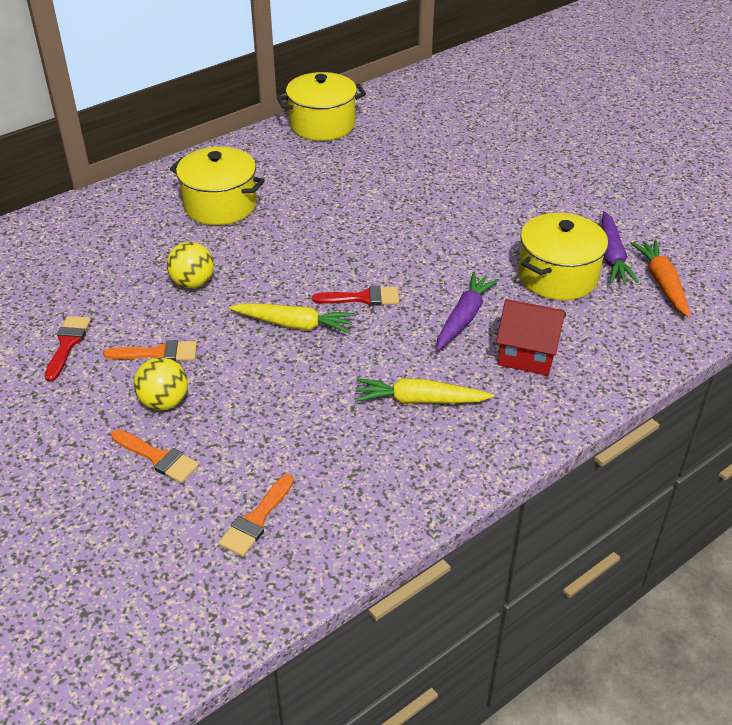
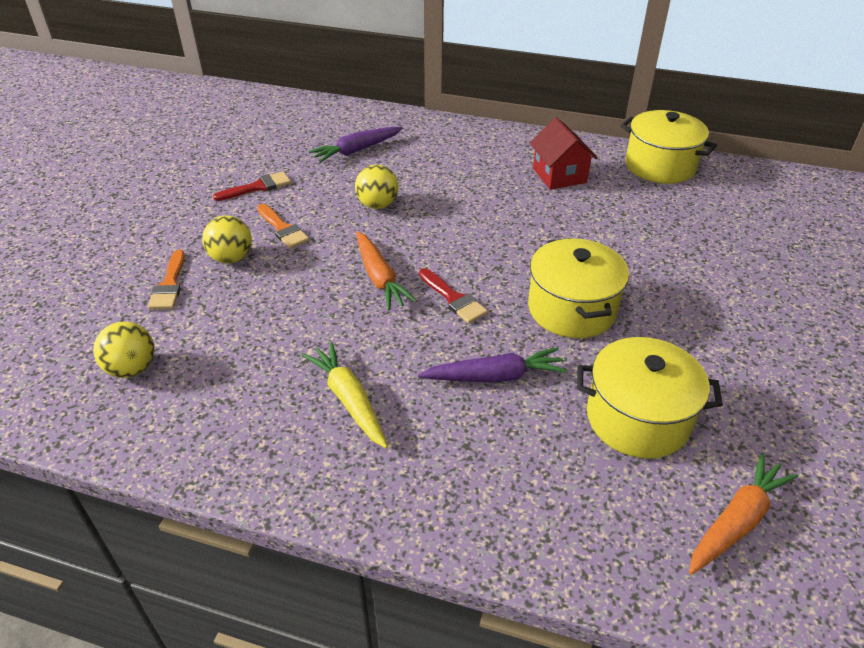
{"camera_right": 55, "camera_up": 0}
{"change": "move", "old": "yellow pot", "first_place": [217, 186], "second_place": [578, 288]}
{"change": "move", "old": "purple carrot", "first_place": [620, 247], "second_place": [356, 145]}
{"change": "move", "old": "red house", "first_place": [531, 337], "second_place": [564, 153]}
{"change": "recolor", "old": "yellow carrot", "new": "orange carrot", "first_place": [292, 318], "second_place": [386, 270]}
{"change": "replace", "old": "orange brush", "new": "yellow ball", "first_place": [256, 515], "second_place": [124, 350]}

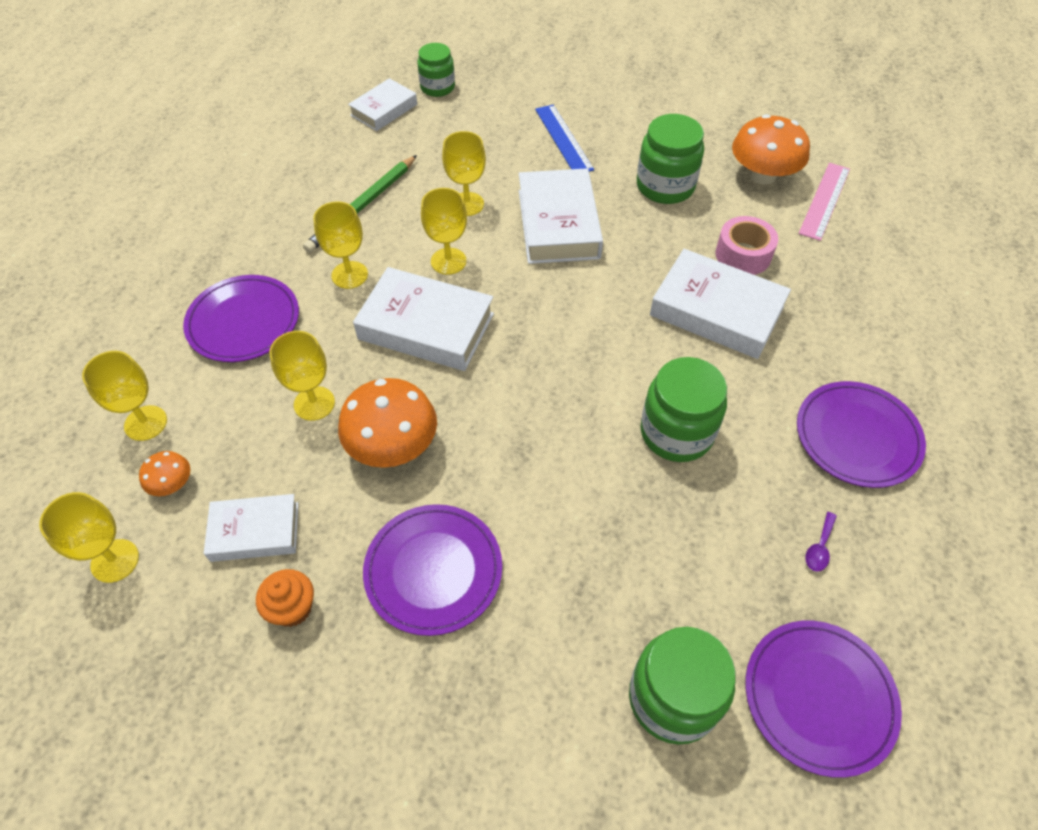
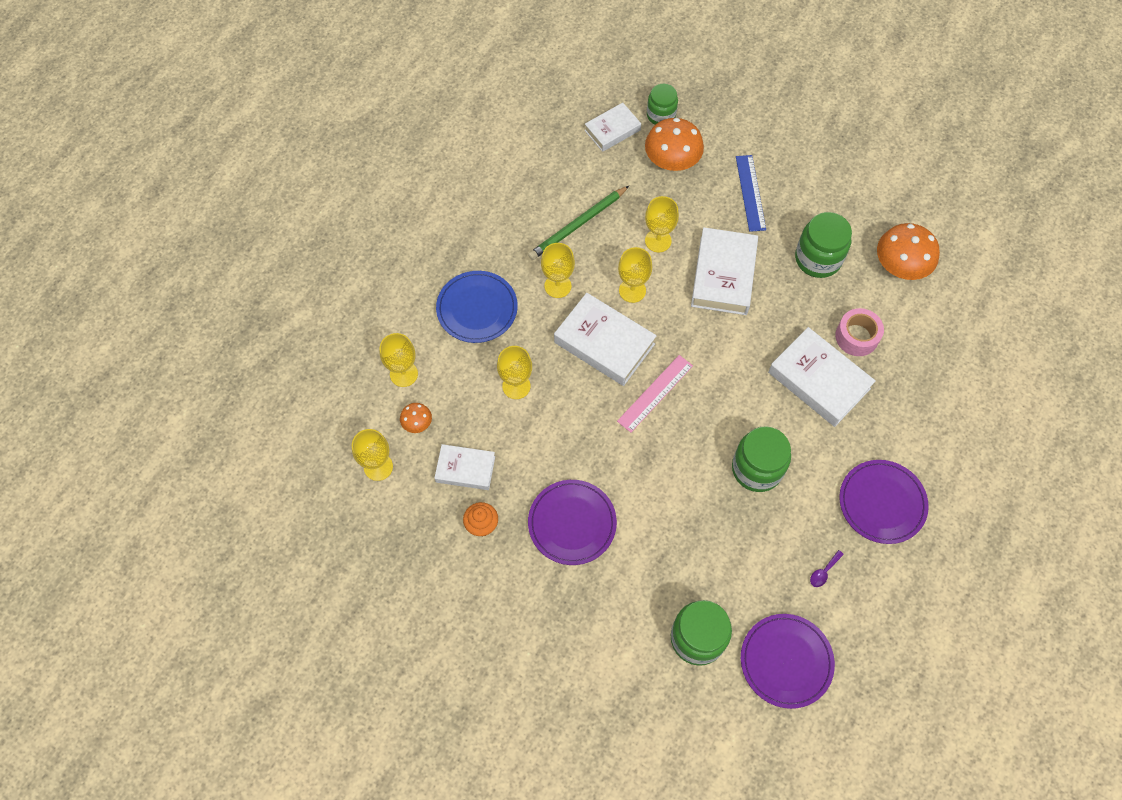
{"camera_right": 15, "camera_up": 10}
{"change": "move", "old": "pink ruler", "first_place": [824, 202], "second_place": [655, 394]}
{"change": "recolor", "old": "purple plate", "new": "blue plate", "first_place": [241, 318], "second_place": [477, 307]}
{"change": "move", "old": "orange mushroom", "first_place": [387, 423], "second_place": [674, 144]}

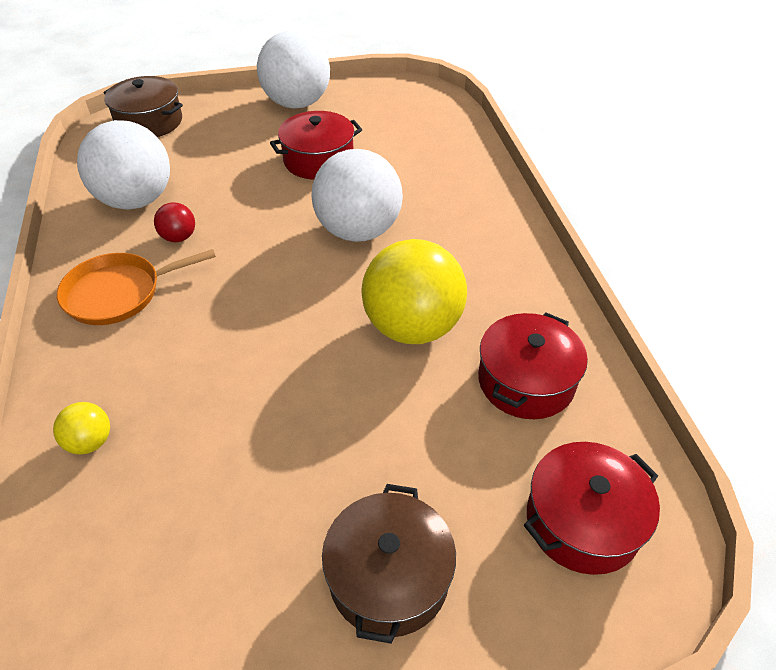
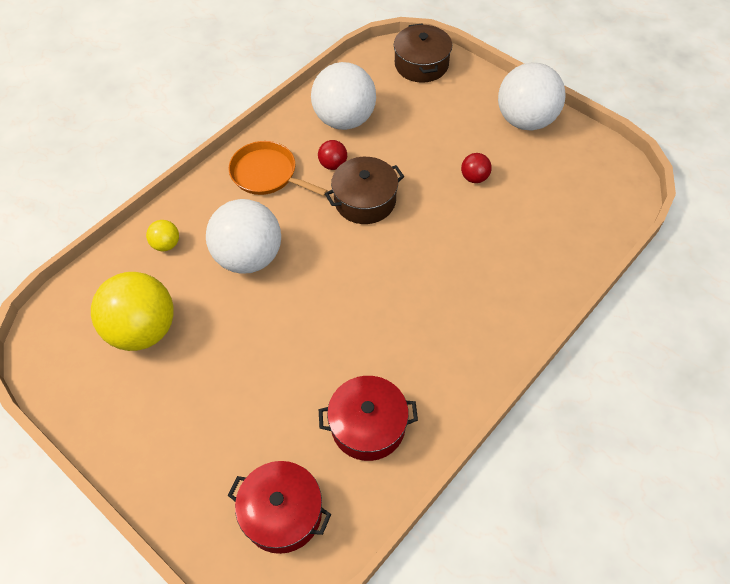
{"camera_right": 55, "camera_up": 10}
{"change": "replace", "old": "red pot", "new": "red ball", "first_place": [316, 145], "second_place": [476, 168]}
{"change": "move", "old": "white ball", "first_place": [357, 195], "second_place": [243, 236]}
{"change": "move", "old": "yellow ball", "first_place": [414, 291], "second_place": [132, 311]}
{"change": "move", "old": "brown pot", "first_place": [389, 564], "second_place": [364, 190]}

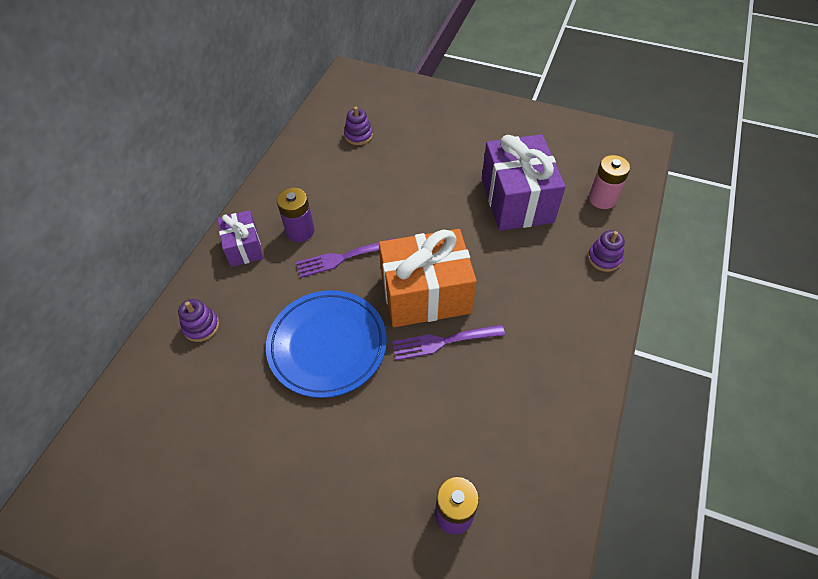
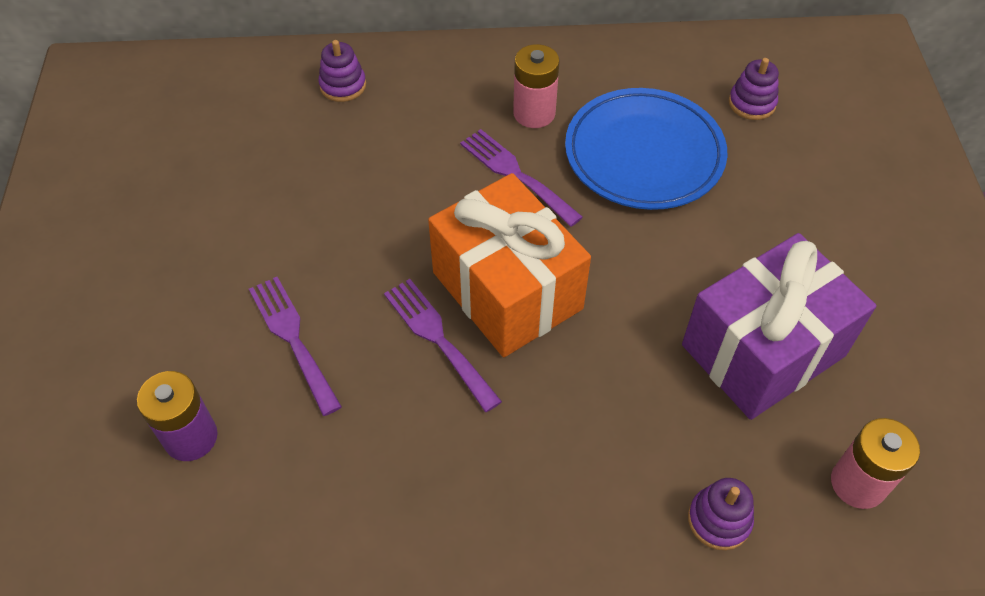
{"camera_right": 65, "camera_up": 0}
{"change": "recolor", "old": "purple battery", "new": "pink battery", "first_place": [296, 215], "second_place": [536, 86]}
{"change": "delete", "old": "purple gift", "first_place": [240, 238]}
{"change": "move", "old": "blue plate", "first_place": [326, 344], "second_place": [646, 149]}
{"change": "insert", "new": "purple fork", "second_place": [295, 346]}

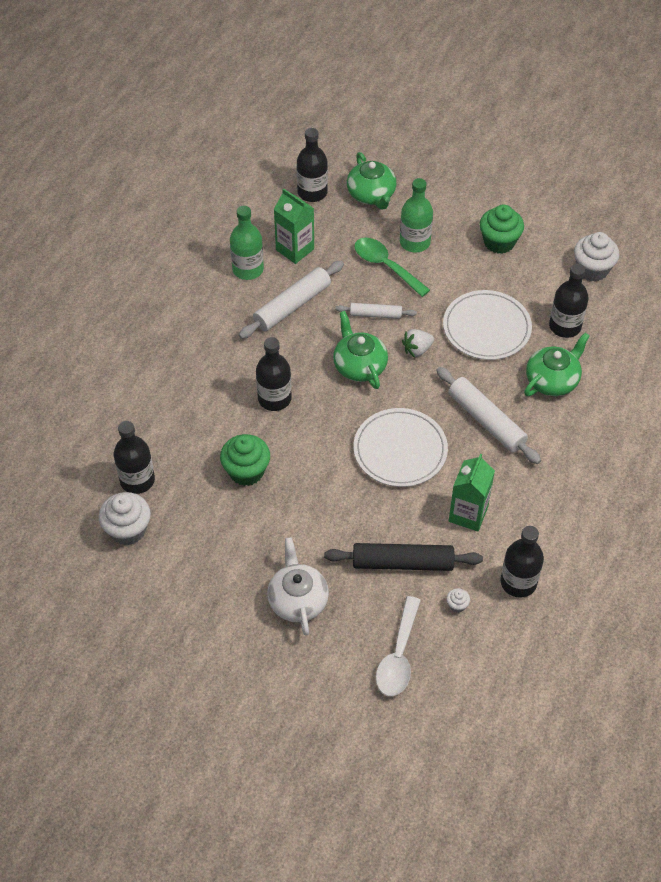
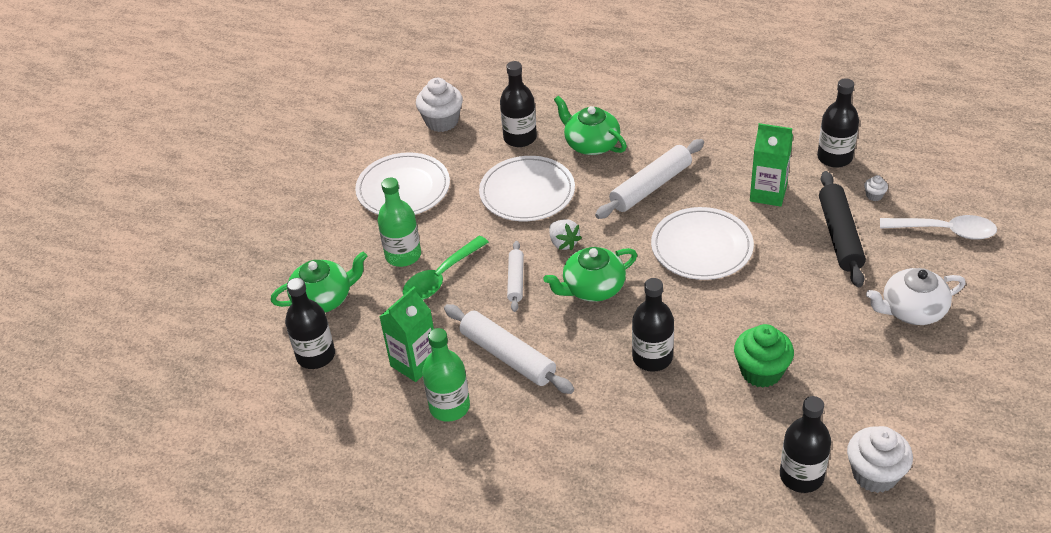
{"camera_right": -90, "camera_up": -10}
{"change": "replace", "old": "green cupcake", "new": "white plate", "first_place": [502, 229], "second_place": [402, 183]}

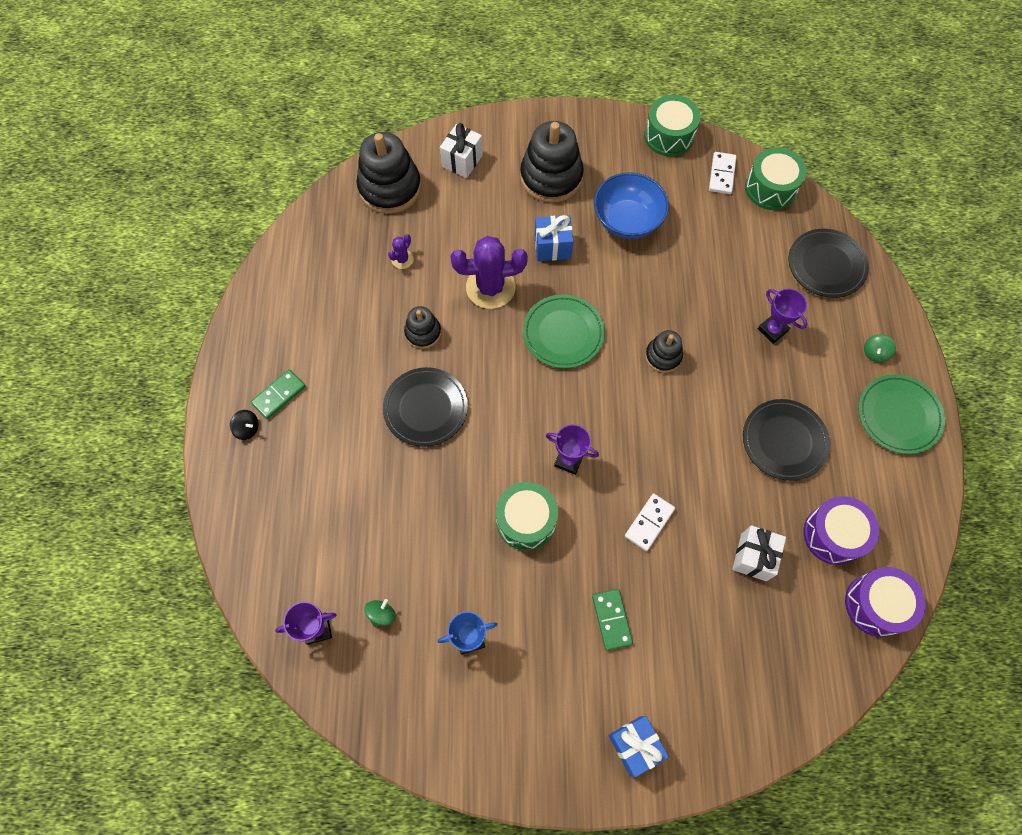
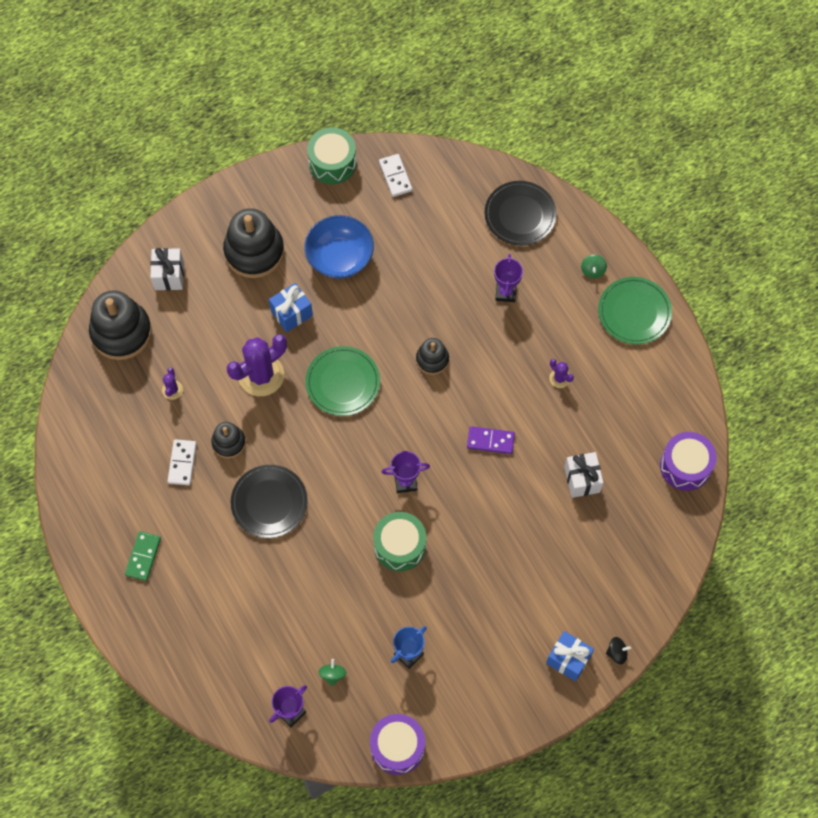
{"camera_right": -30, "camera_up": 0}
{"change": "delete", "old": "green drum", "first_place": [776, 178]}
{"change": "rotate", "old": "purple trophy", "first_place": [782, 316], "second_place": [508, 278], "degrees": 75}
{"change": "replace", "old": "black plate", "new": "purple cactus", "first_place": [786, 440], "second_place": [561, 373]}
{"change": "move", "old": "black spinning top", "first_place": [244, 425], "second_place": [618, 650]}
{"change": "move", "old": "white domino", "first_place": [650, 522], "second_place": [182, 462]}
{"change": "move", "old": "purple drum", "first_place": [841, 530], "second_place": [397, 744]}
{"change": "delete", "old": "green domino", "first_place": [612, 620]}
{"change": "insert", "new": "purple domino", "second_place": [491, 440]}

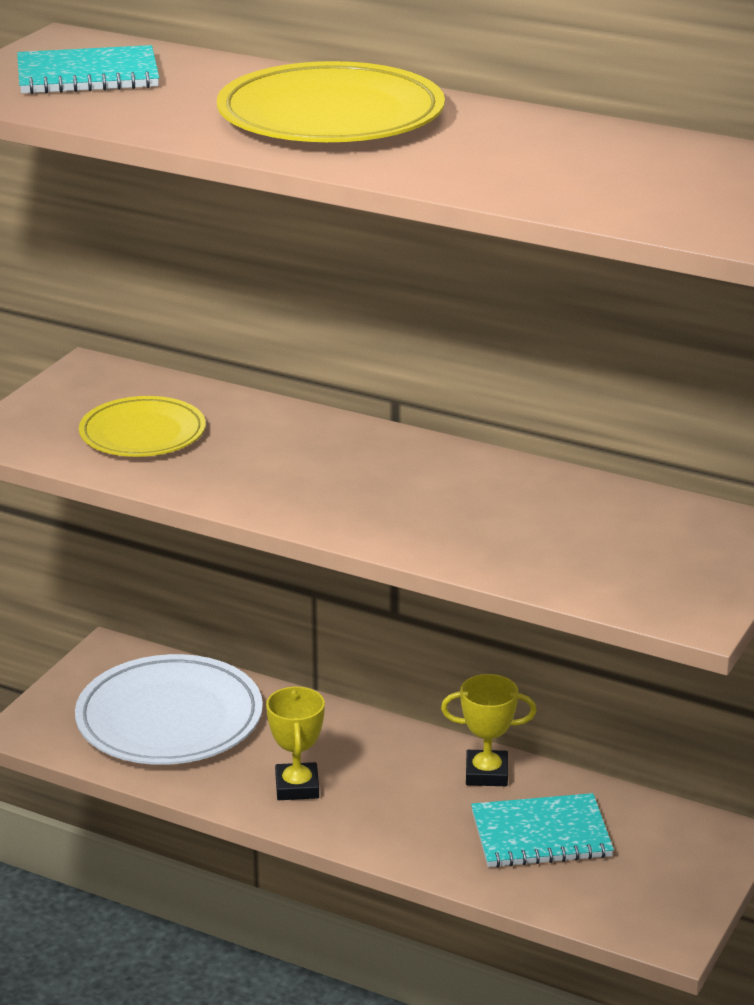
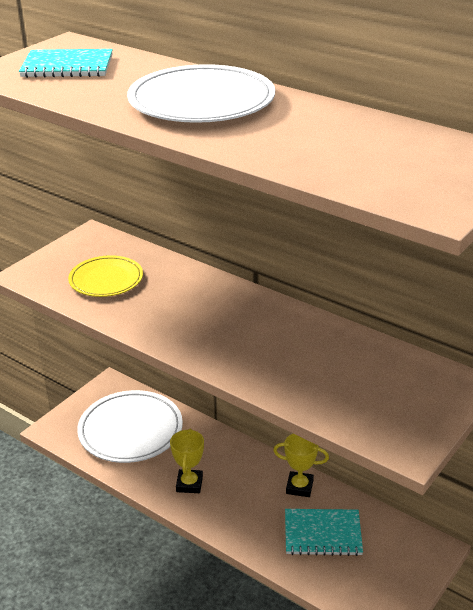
{"camera_right": 10, "camera_up": 5}
{"change": "recolor", "old": "yellow plate", "new": "white plate", "first_place": [331, 101], "second_place": [201, 93]}

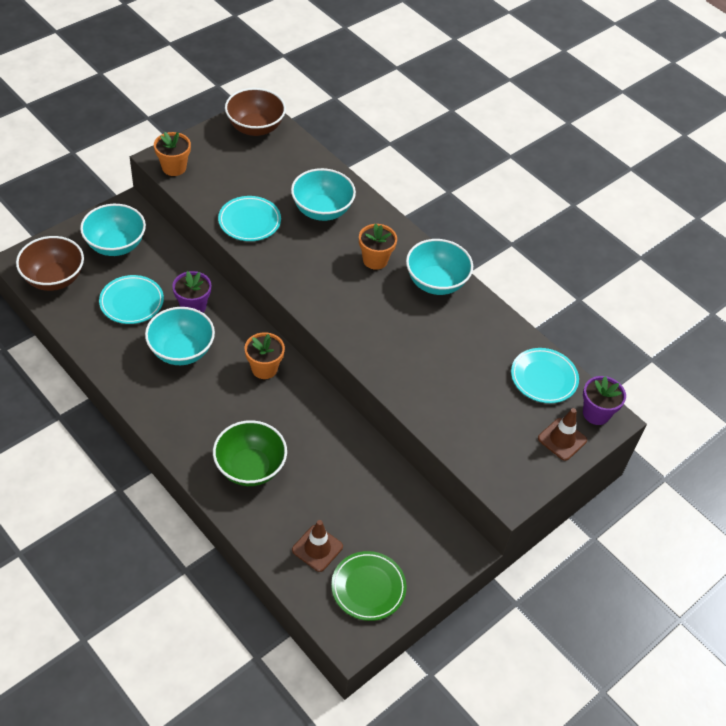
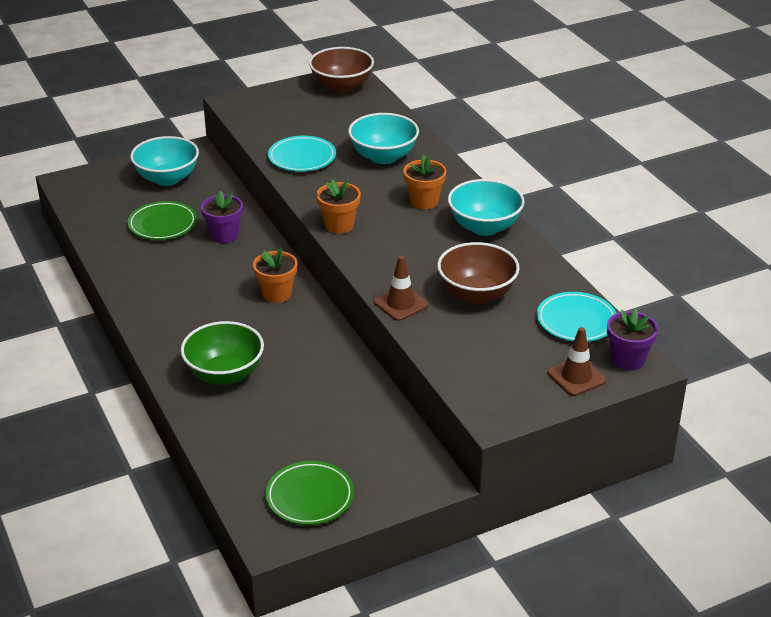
{"camera_right": 20, "camera_up": -15}
{"change": "move", "old": "orange flower pot", "first_place": [172, 154], "second_place": [338, 206]}
{"change": "move", "old": "brown bowl", "first_place": [50, 263], "second_place": [478, 273]}
{"change": "recolor", "old": "turquoise plate", "new": "green plate", "first_place": [131, 299], "second_place": [162, 220]}
{"change": "delete", "old": "turquoise bowl", "first_place": [180, 336]}
{"change": "move", "old": "brown traffic cone", "first_place": [317, 546], "second_place": [401, 288]}

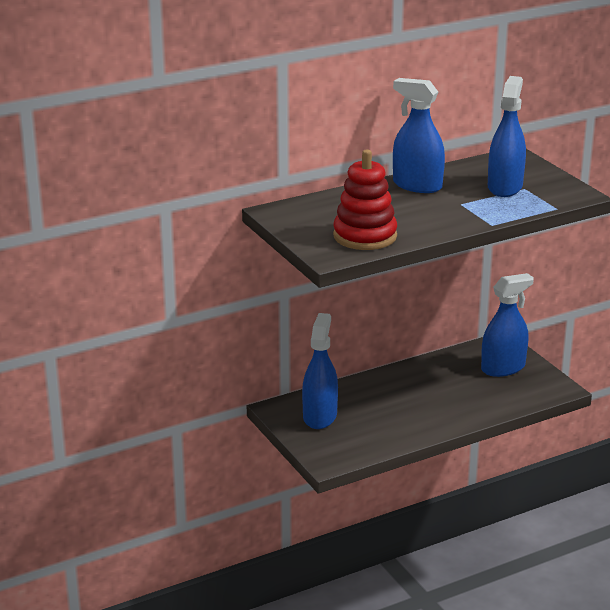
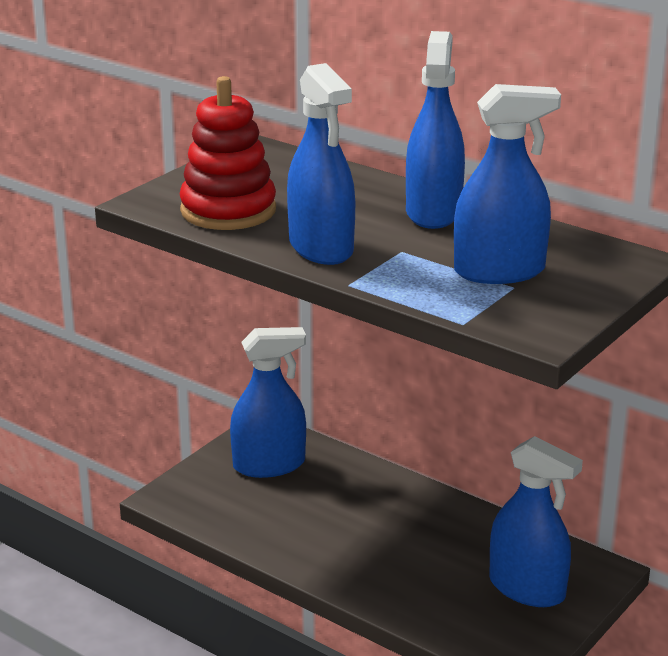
{"camera_right": 65, "camera_up": 0}
{"change": "insert", "new": "blue spray bottle", "second_place": [321, 164]}

